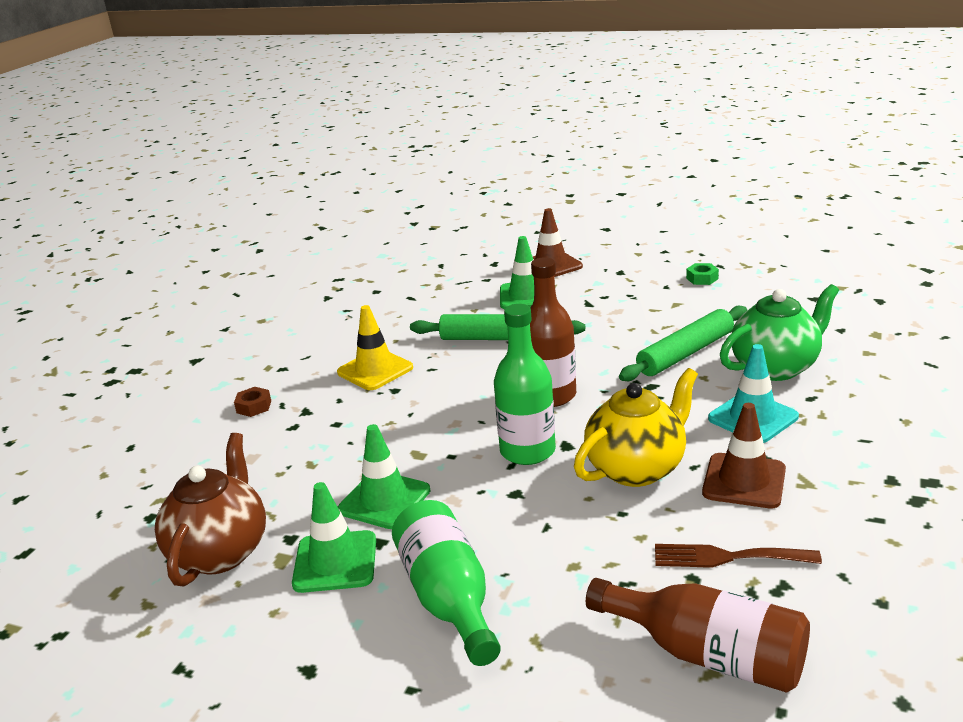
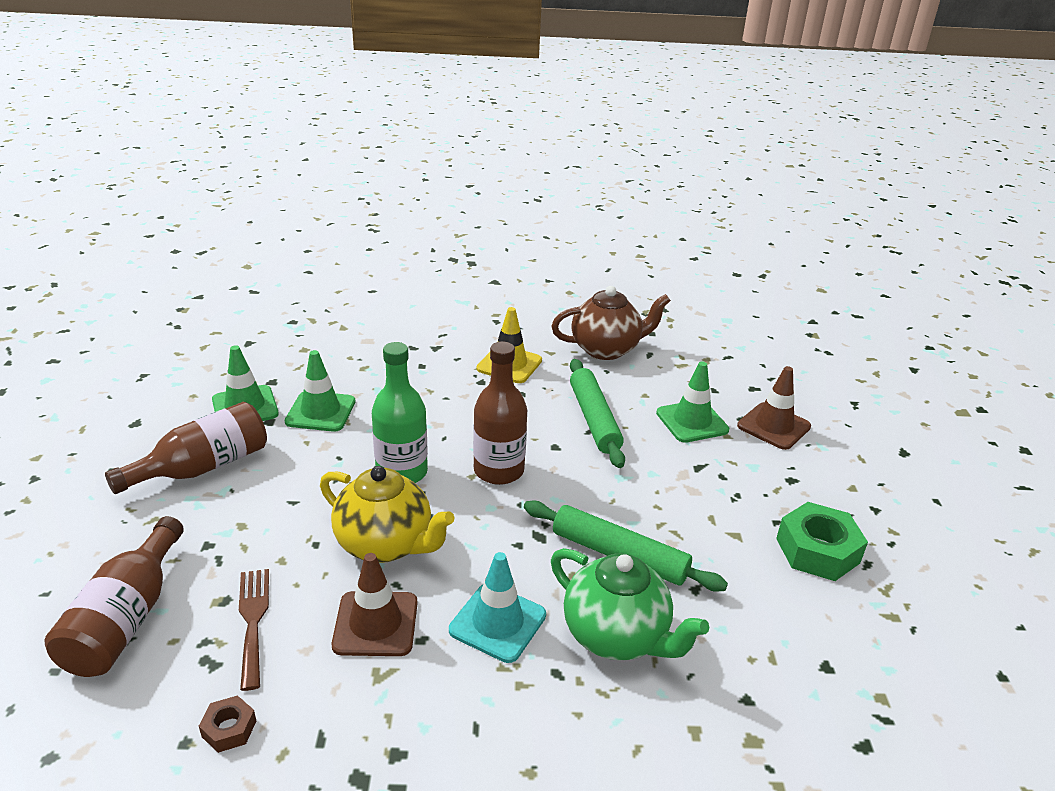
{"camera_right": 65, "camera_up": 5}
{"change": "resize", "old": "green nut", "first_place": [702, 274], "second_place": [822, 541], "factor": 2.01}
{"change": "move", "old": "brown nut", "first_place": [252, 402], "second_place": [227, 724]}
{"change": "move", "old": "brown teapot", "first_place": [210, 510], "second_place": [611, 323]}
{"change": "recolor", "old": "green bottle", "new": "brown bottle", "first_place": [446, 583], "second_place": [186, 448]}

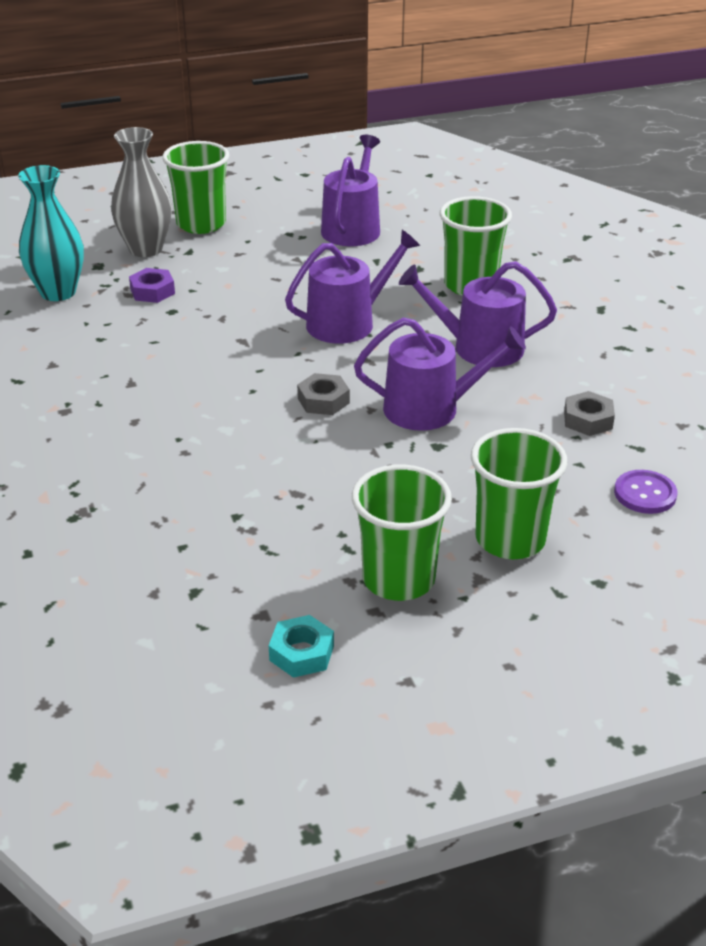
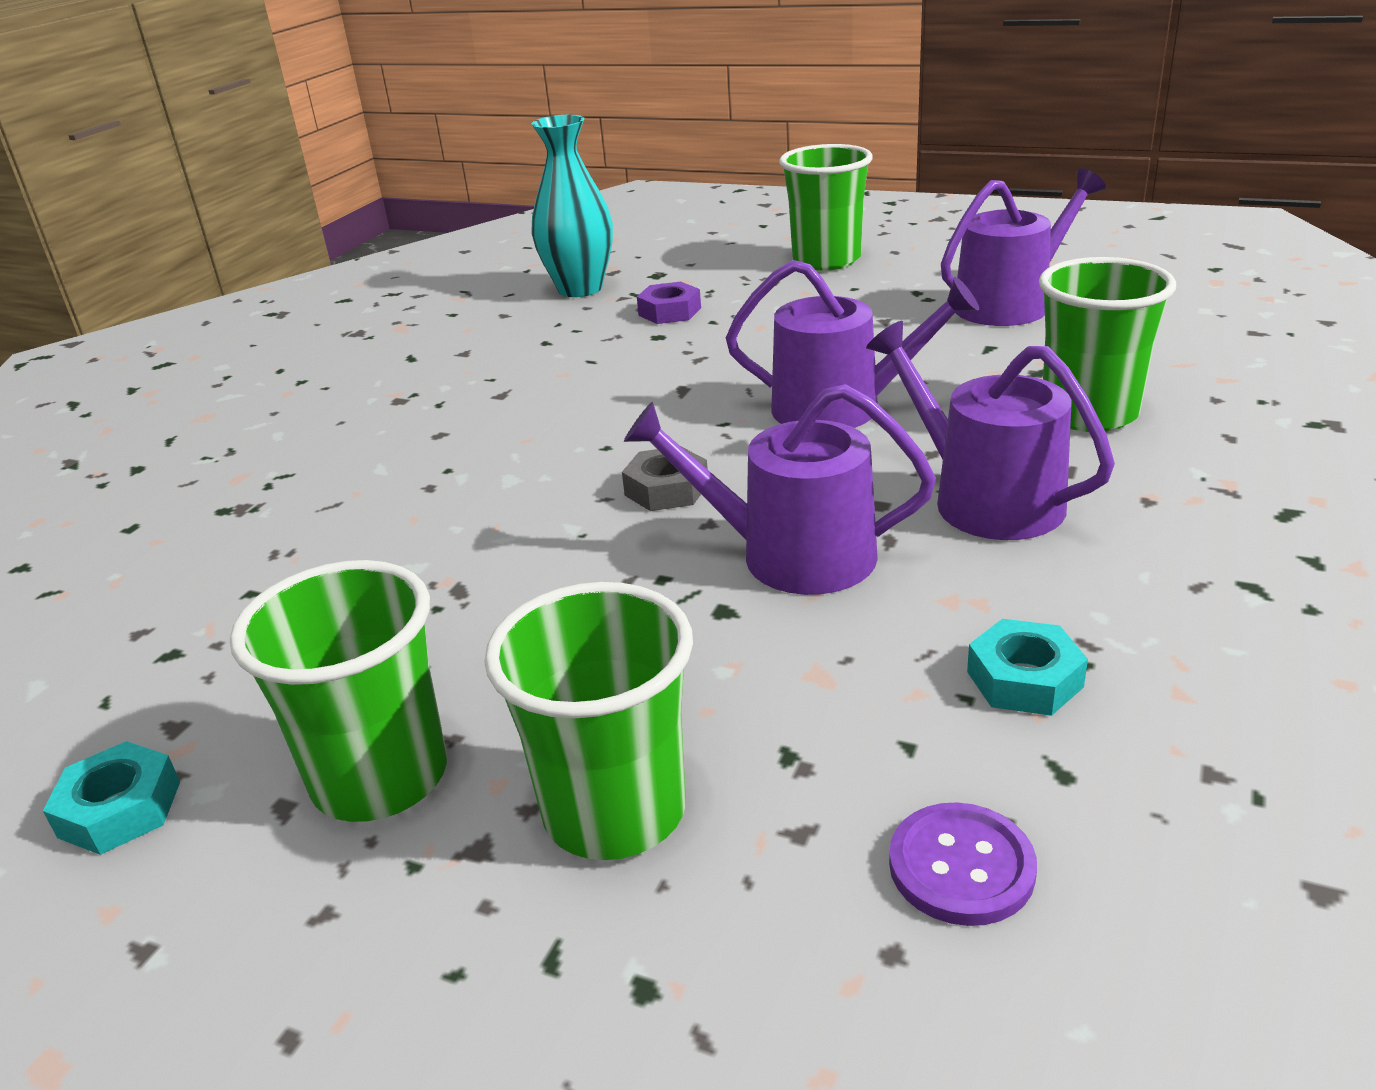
{"camera_right": 45, "camera_up": -5}
{"change": "delete", "old": "grey vase", "first_place": [141, 192]}
{"change": "rotate", "old": "purple watering can", "first_place": [440, 374], "second_place": [780, 489], "degrees": 150}
{"change": "recolor", "old": "grey nut", "new": "turquoise nut", "first_place": [589, 413], "second_place": [1027, 667]}

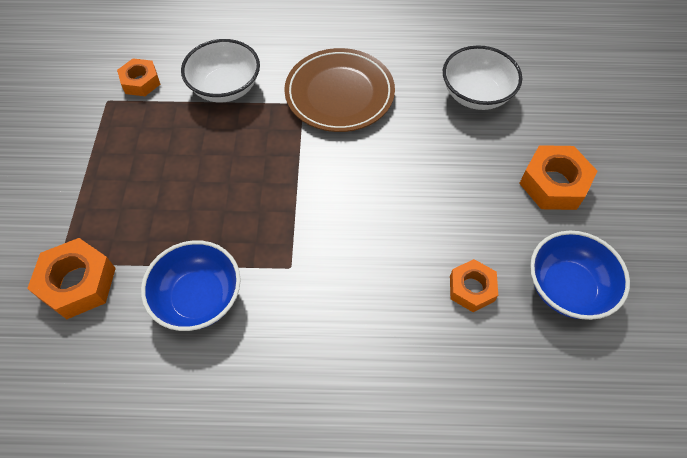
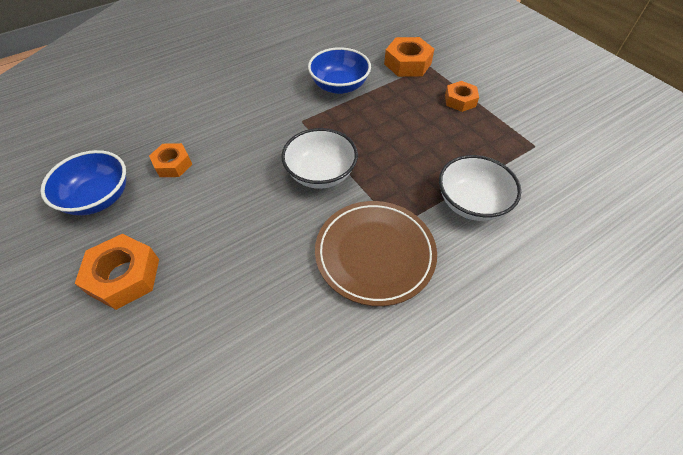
{"camera_right": 145, "camera_up": -5}
{"change": "move", "old": "white bowl", "first_place": [482, 77], "second_place": [319, 158]}
{"change": "move", "old": "orange nut", "first_place": [139, 77], "second_place": [462, 96]}

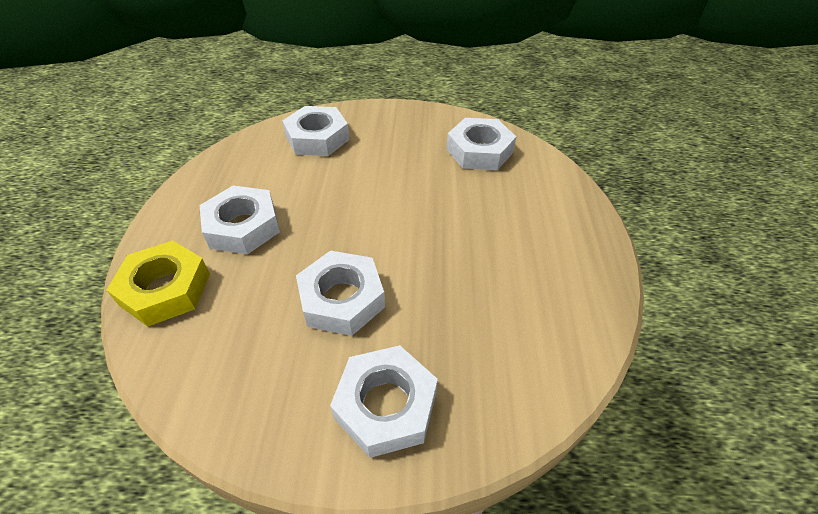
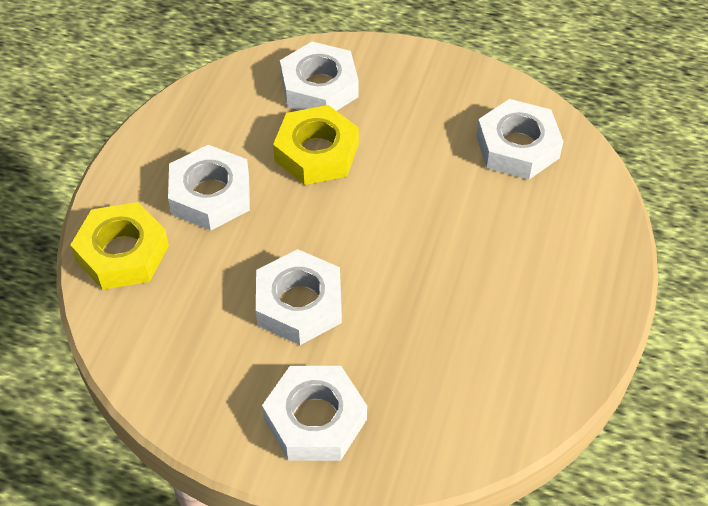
{"camera_right": 15, "camera_up": 5}
{"change": "insert", "new": "yellow nut", "second_place": [316, 145]}

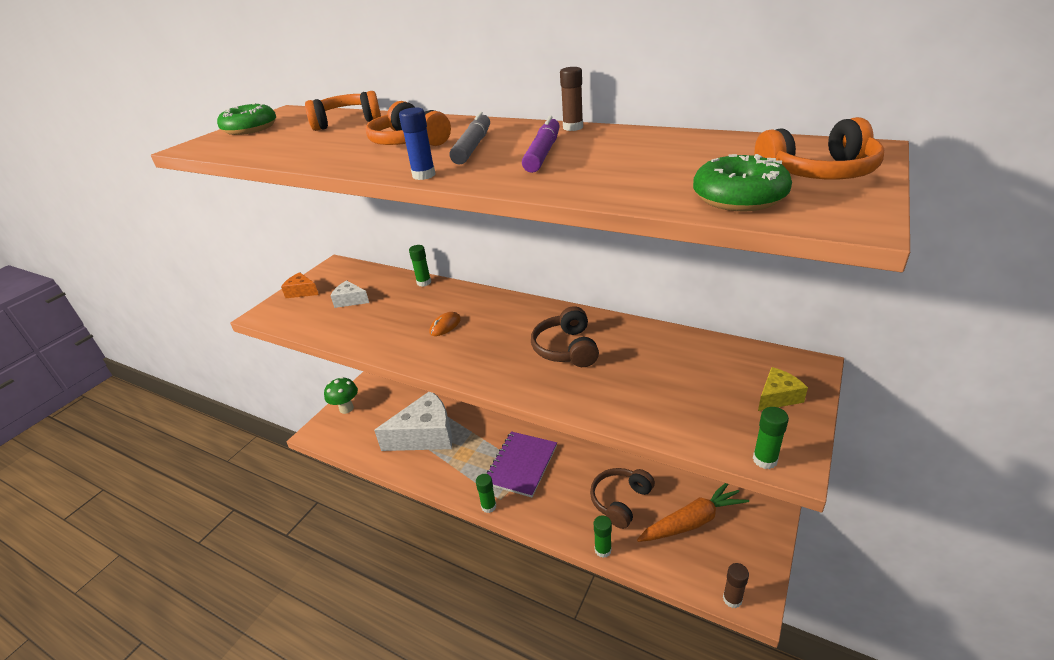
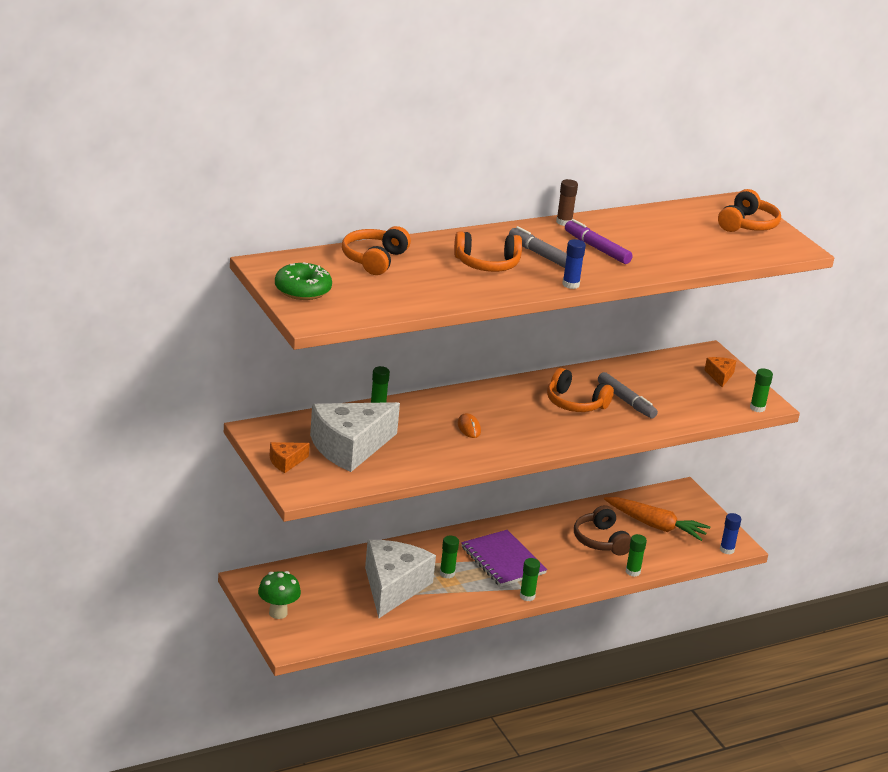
{"camera_right": -60, "camera_up": -5}
{"change": "delete", "old": "green donut", "first_place": [742, 182]}
{"change": "resize", "old": "white cheese", "first_place": [350, 294], "second_place": [355, 437], "factor": 2.29}
{"change": "recolor", "old": "brown headphones", "new": "orange headphones", "first_place": [565, 336], "second_place": [580, 390]}
{"change": "recolor", "old": "yellow cheese", "new": "orange cheese", "first_place": [783, 389], "second_place": [720, 372]}
{"change": "rotate", "old": "orange carrot", "first_place": [693, 512], "second_place": [657, 519], "degrees": 105}
{"change": "recolor", "old": "brown glue stick", "new": "blue glue stick", "first_place": [736, 585], "second_place": [730, 533]}
{"change": "insert", "new": "grey marker", "second_place": [628, 395]}
{"change": "insert", "new": "green glue stick", "second_place": [449, 557]}

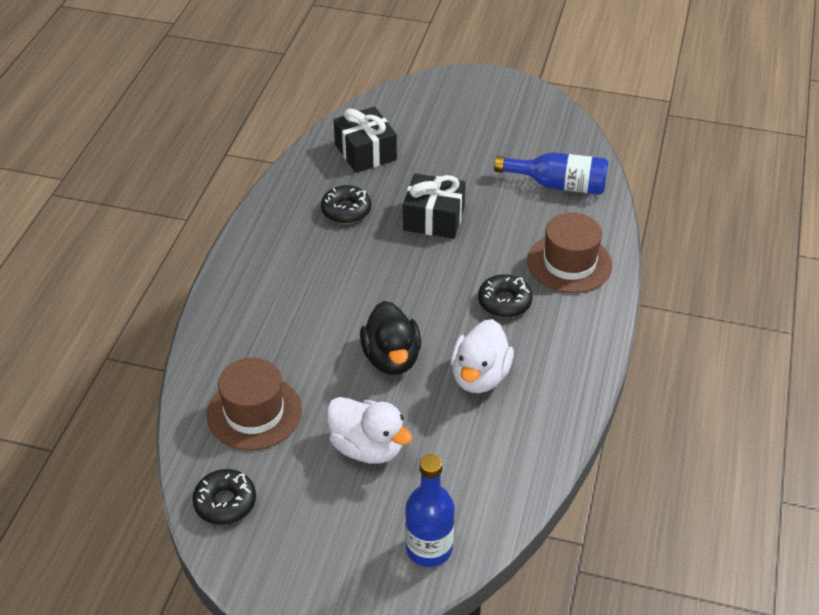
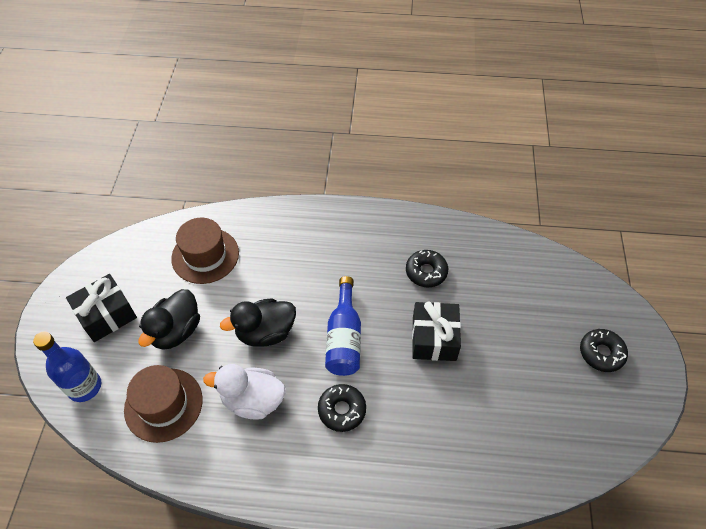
{"camera_right": 80, "camera_up": 10}
{"change": "move", "old": "black gift", "first_place": [365, 140], "second_place": [101, 308]}
{"change": "move", "old": "blue bottle", "first_place": [551, 173], "second_place": [343, 326]}
{"change": "move", "old": "brown hat", "first_place": [570, 253], "second_place": [163, 404]}
{"change": "recolor", "old": "white duck", "new": "black duck", "first_place": [370, 430], "second_place": [169, 319]}
{"change": "move", "old": "black donut", "first_place": [224, 497], "second_place": [604, 350]}

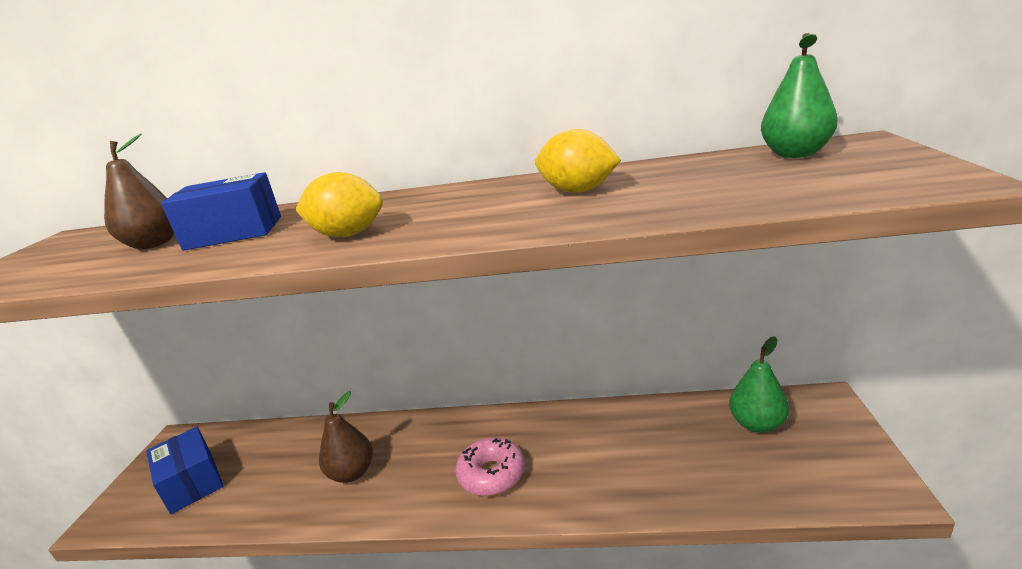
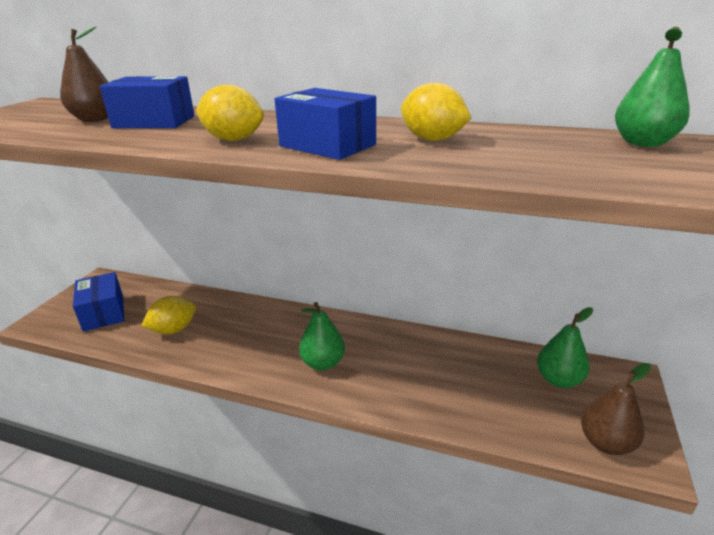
{"camera_right": 10, "camera_up": 5}
{"change": "move", "old": "brown pear", "first_place": [346, 437], "second_place": [616, 409]}
{"change": "replace", "old": "pink donut", "new": "green pear", "first_place": [490, 466], "second_place": [322, 336]}
{"change": "insert", "new": "blue box", "second_place": [325, 124]}
{"change": "insert", "new": "yellow lemon", "second_place": [168, 315]}

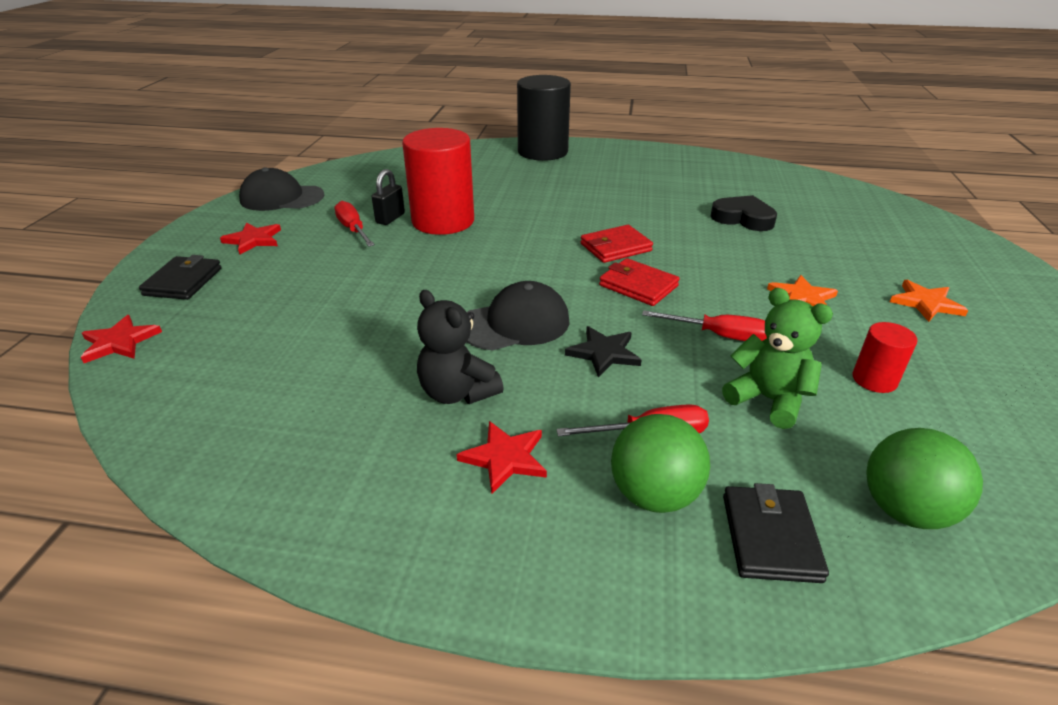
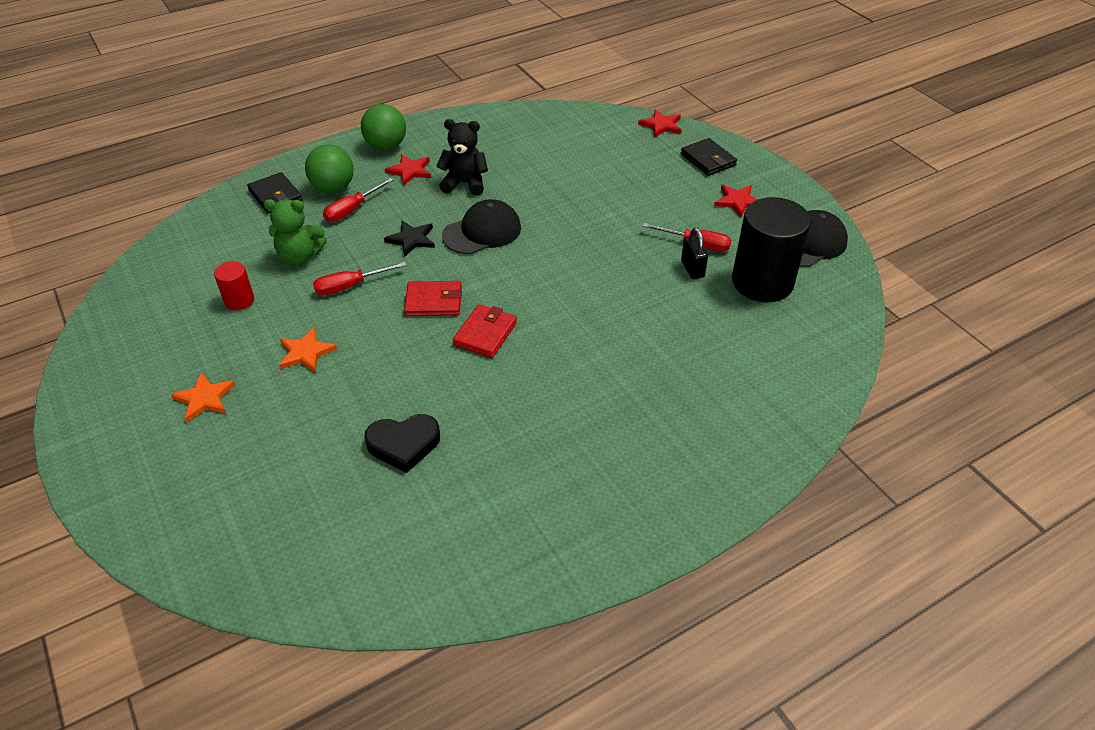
{"camera_right": 140, "camera_up": 10}
{"change": "move", "old": "black cylinder", "first_place": [544, 118], "second_place": [771, 249]}
{"change": "delete", "old": "red cylinder", "first_place": [438, 181]}
{"change": "rotate", "old": "black cap", "first_place": [518, 316], "second_place": [481, 226], "degrees": -150}
{"change": "move", "old": "green ball", "first_place": [925, 478], "second_place": [383, 127]}

